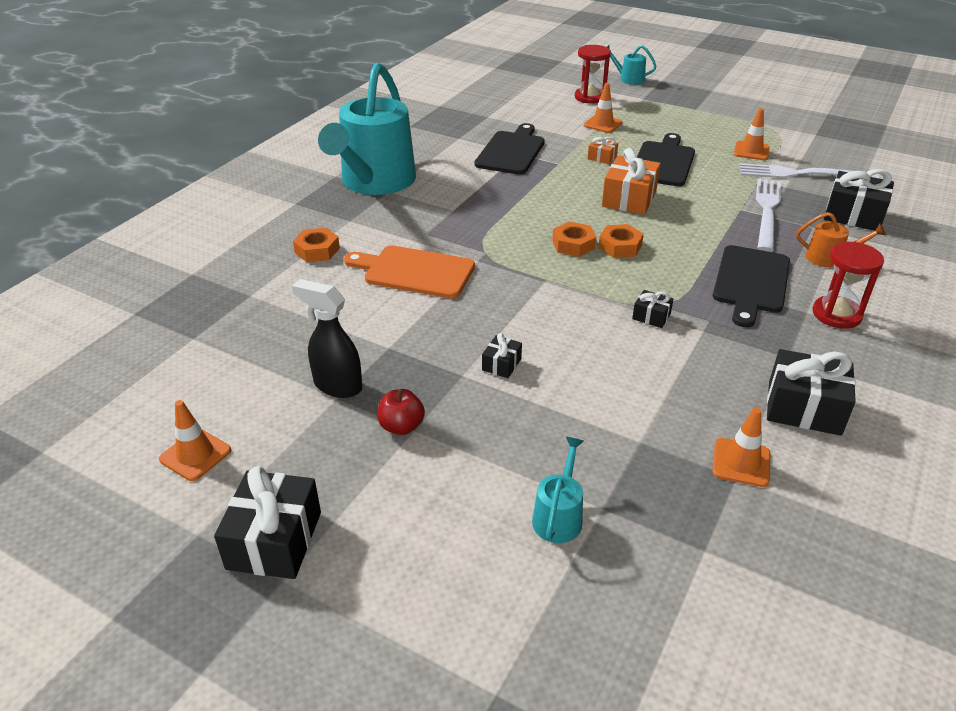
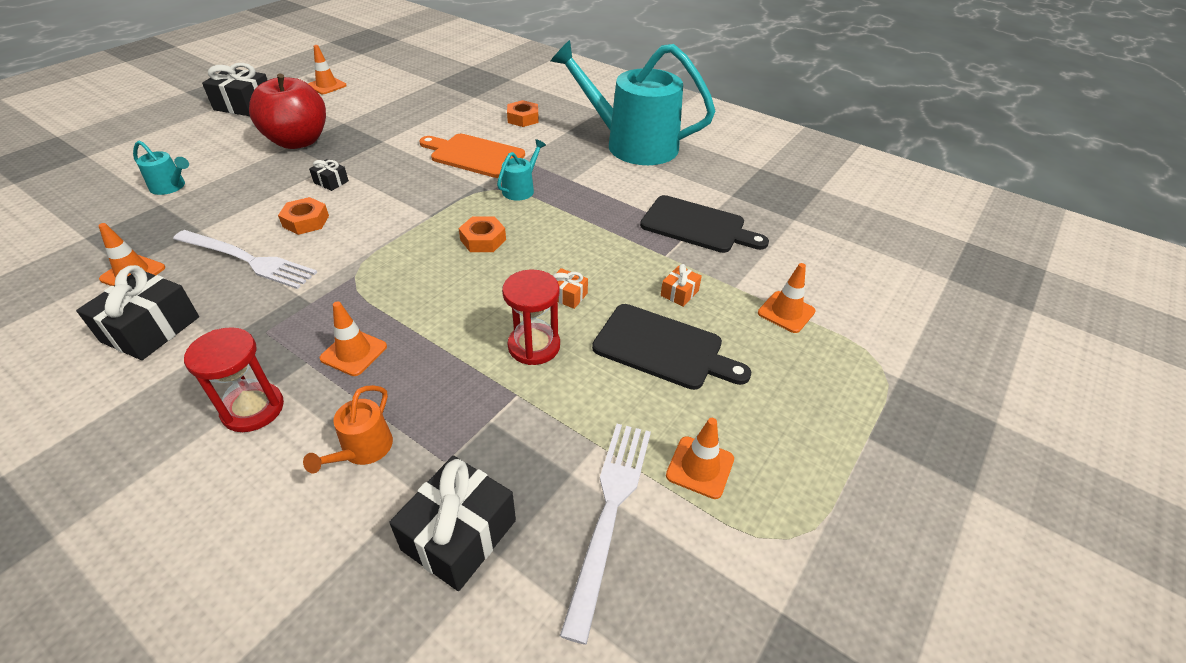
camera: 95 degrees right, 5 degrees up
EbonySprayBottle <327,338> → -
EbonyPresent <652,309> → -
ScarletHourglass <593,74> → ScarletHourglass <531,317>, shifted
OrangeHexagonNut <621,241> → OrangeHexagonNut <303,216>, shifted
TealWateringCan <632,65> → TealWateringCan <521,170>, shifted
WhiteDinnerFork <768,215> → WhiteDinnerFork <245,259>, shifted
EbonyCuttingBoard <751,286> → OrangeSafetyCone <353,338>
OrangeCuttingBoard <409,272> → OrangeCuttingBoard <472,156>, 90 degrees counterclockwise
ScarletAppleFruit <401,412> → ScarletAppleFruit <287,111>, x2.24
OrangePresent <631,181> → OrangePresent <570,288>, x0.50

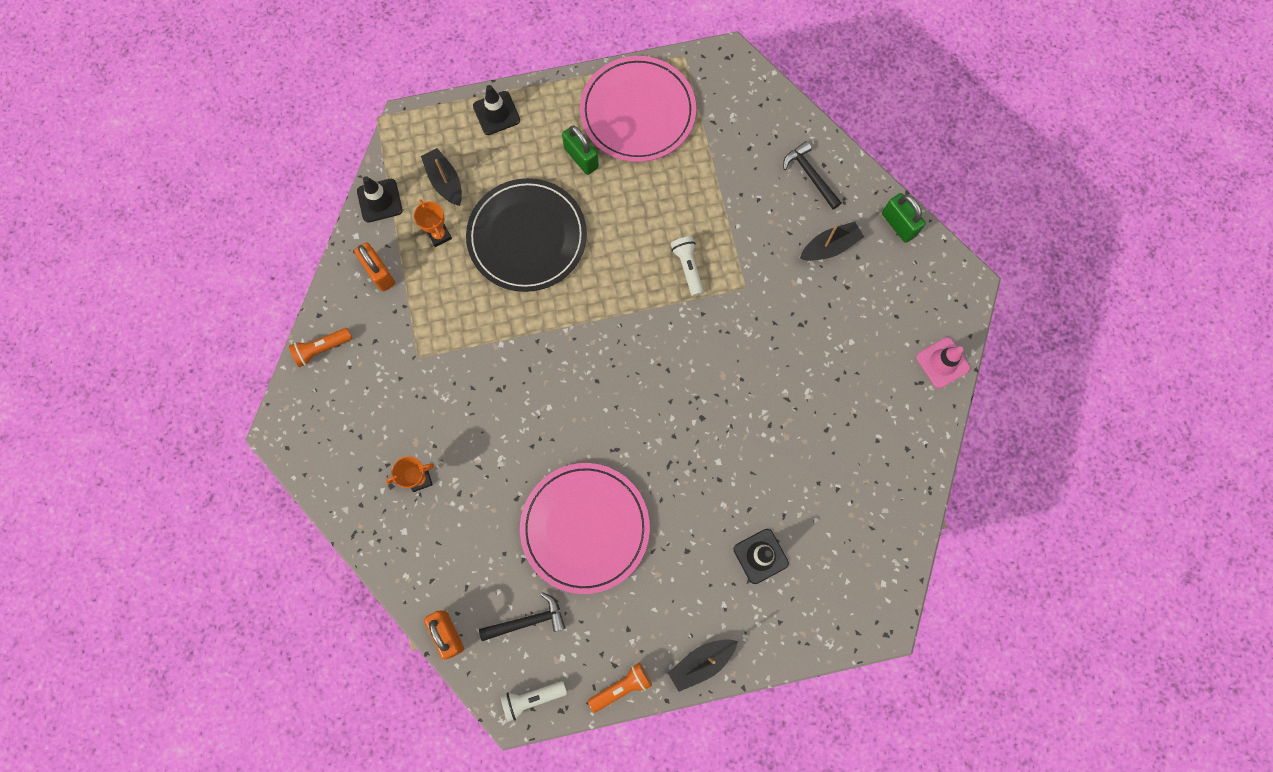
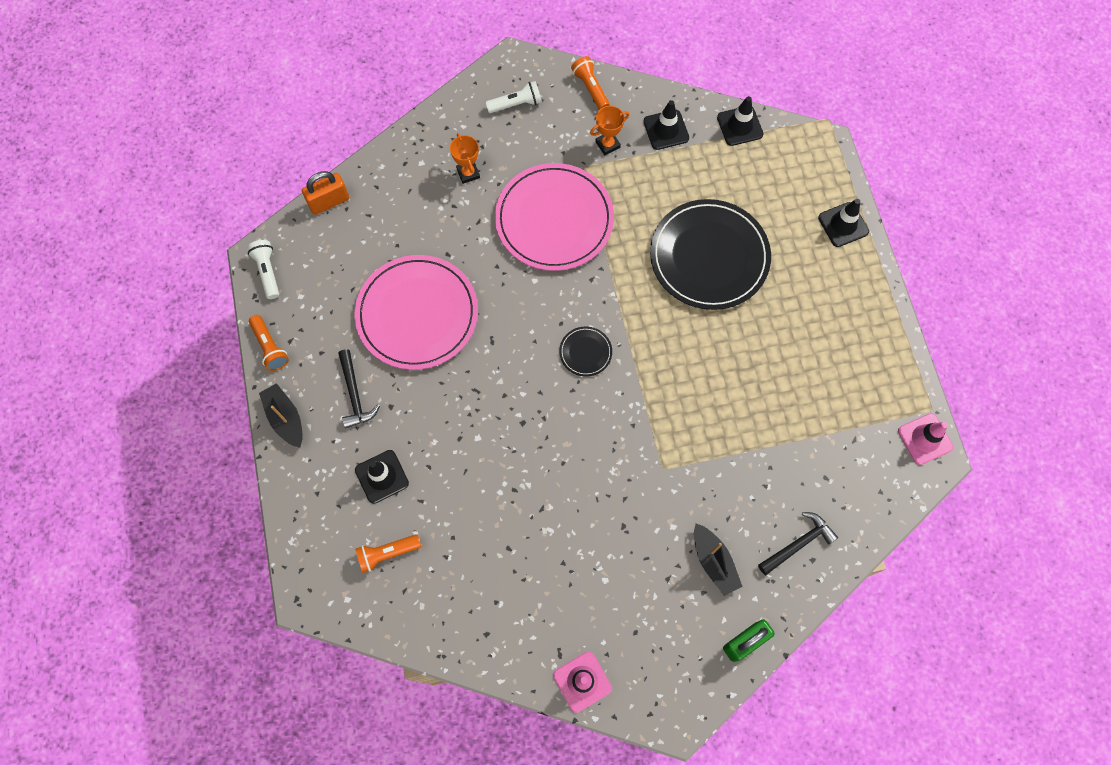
camera: 90 degrees right, 5 degrees down
EbonyBoat <441,177> → -
LeafGreenLock <580,150> → -
- → OrangeFlashlight <388,553>
- → EbonyFlatDish <585,352>
- → RosePinkSafetyCone <925,439>
OrangePrizeCup <433,223> → OrangePrizeCup <609,130>, shifted
EbonyCarpenter'sHammer <522,616> → EbonyCarpenter'sHammer <359,389>, shifted
RosePinkFlatDish <638,109> → RosePinkFlatDish <554,217>, shifted
WhiteFlashlight <687,266> → WhiteFlashlight <513,97>, shifted
OrangeLock <374,267> → EbonySafetyCone <666,125>

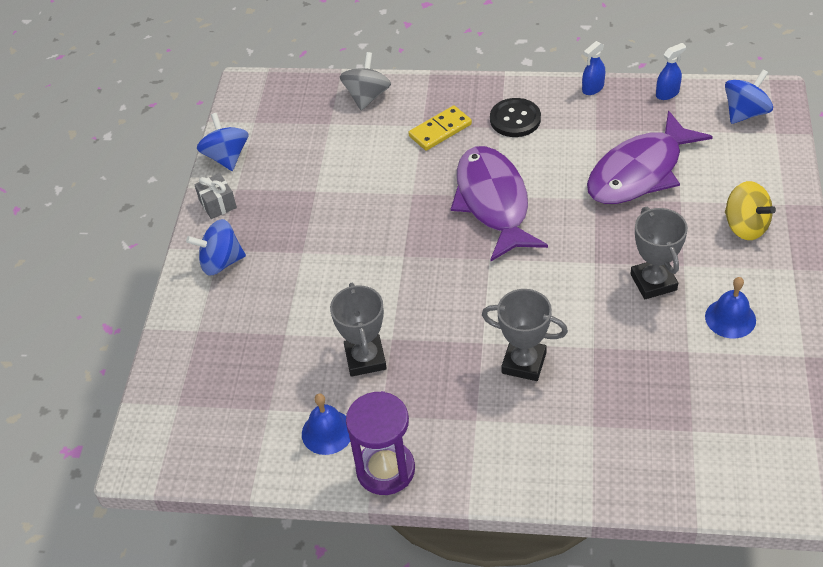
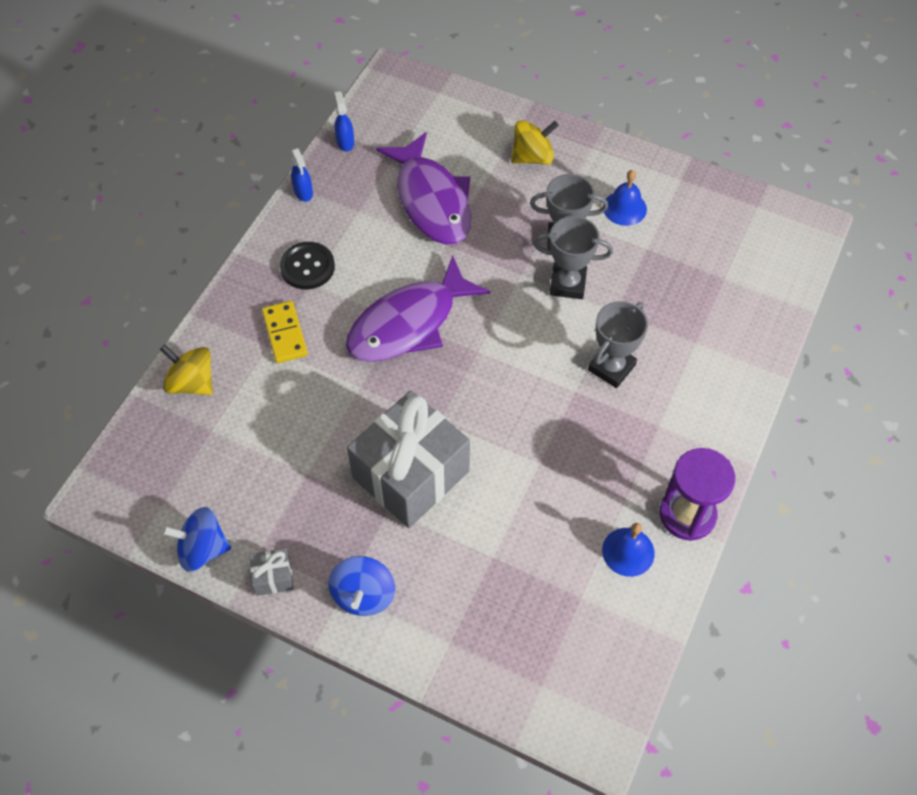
camera: 75 degrees left, 10 degrees up
RoyalBlueToyTop <749,96> → -
- → GrayPresent <408,459>
GrayPrizeCup <358,330> → GrayPrizeCup <573,257>, shifted
GrayToyTop <365,81> → BrightYellowToyTop <186,370>
PurpleFish <499,203> → PurpleFish <418,308>, 45 degrees counterclockwise

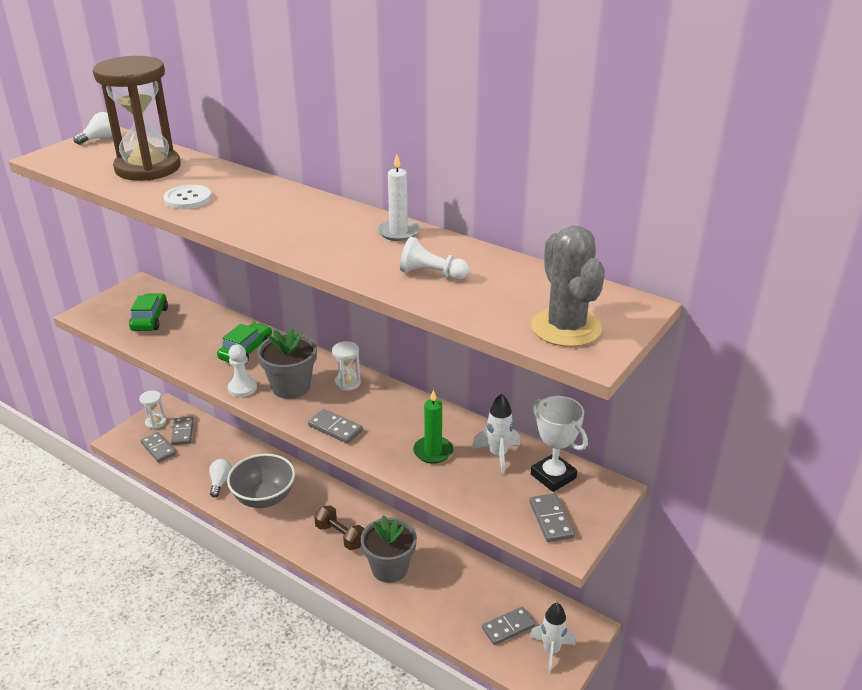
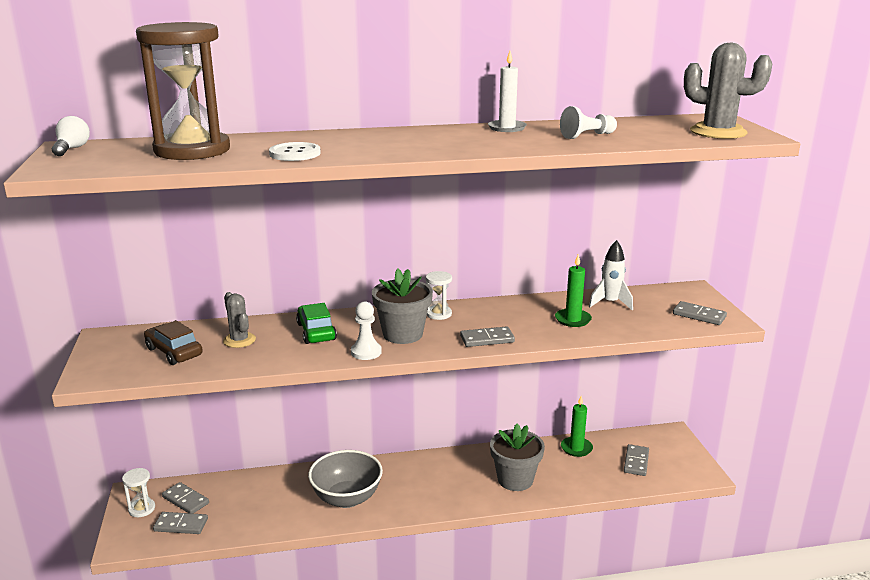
camera: 45 degrees left, 10 degrees down
WhiteLightbulb <220,478> → -
BrownFreeWeight <339,527> → -
WhiteRocket <552,638> → -
WhitePrizeCup <559,444> → -
- → GrayPricklyPlant <239,320>
- → LeafGreenCandle <577,426>
LeafGreenAutomobile <148,312> → BrownAutomobile <173,342>

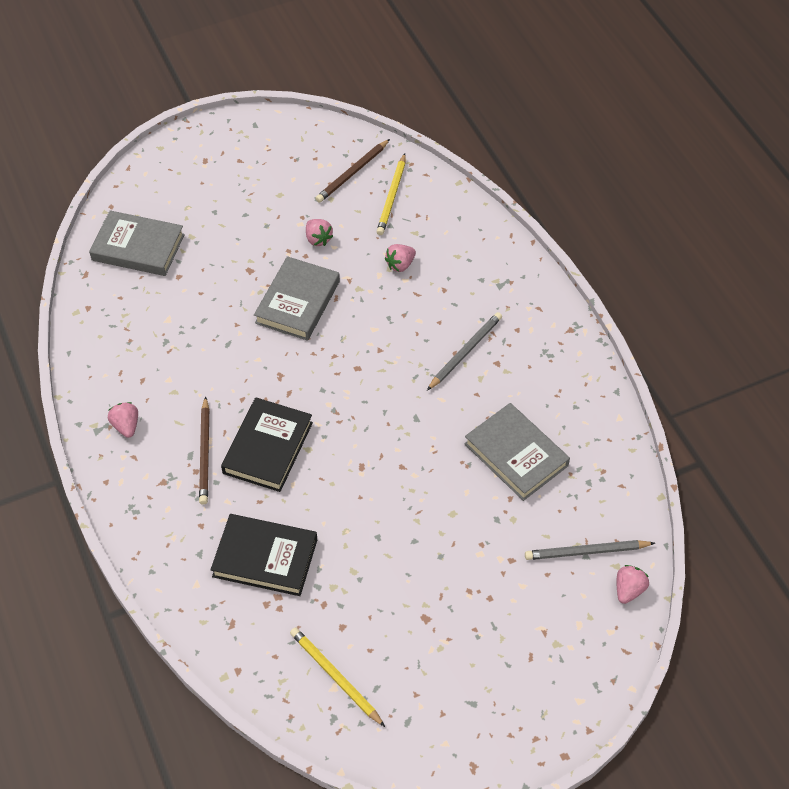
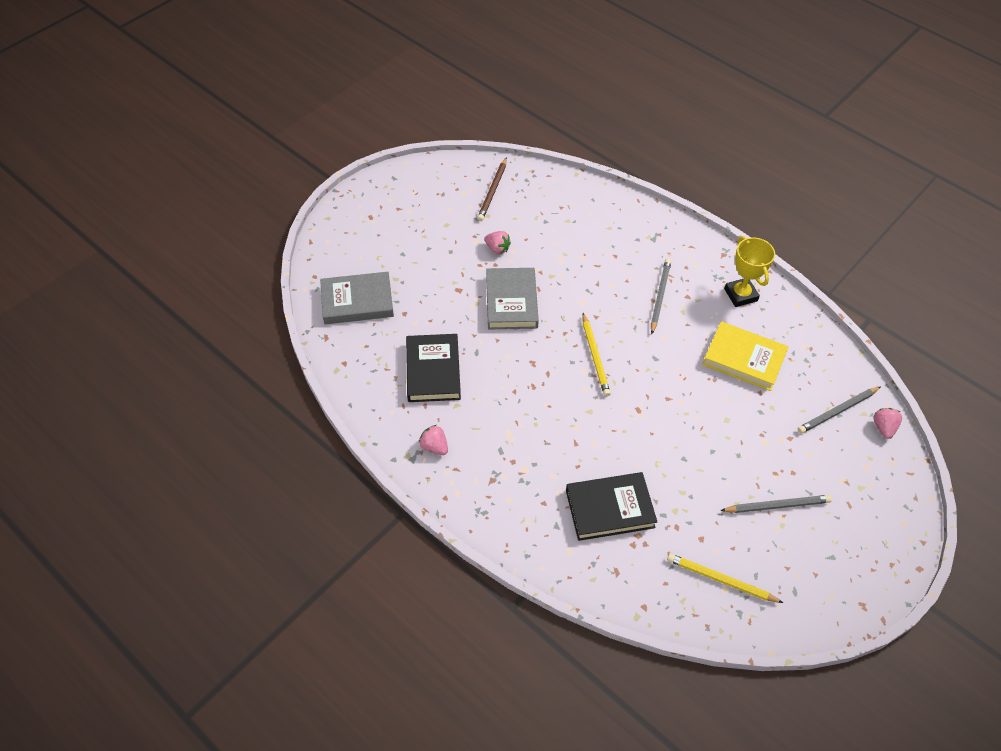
camera: 25 degrees left, 0 degrees up
BrownWoodenPencil <204,450> → -
RosePinkToyStrawberry <400,258> → -
- → GrayWoodenPencil <776,504>
- → BrightYellowPrizeCup <749,271>
EbonyBook <267,445> → EbonyBook <433,368>, shifted
BrightYellowWoodenPencil <391,194> → BrightYellowWoodenPencil <596,354>, shifted
GrayBook <517,452> → BrightYellowBook <745,356>

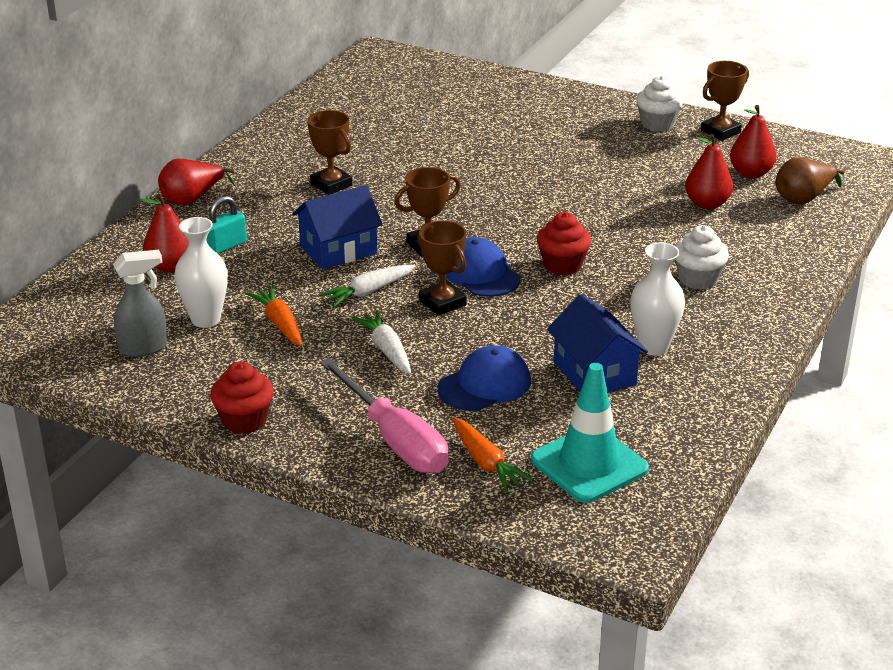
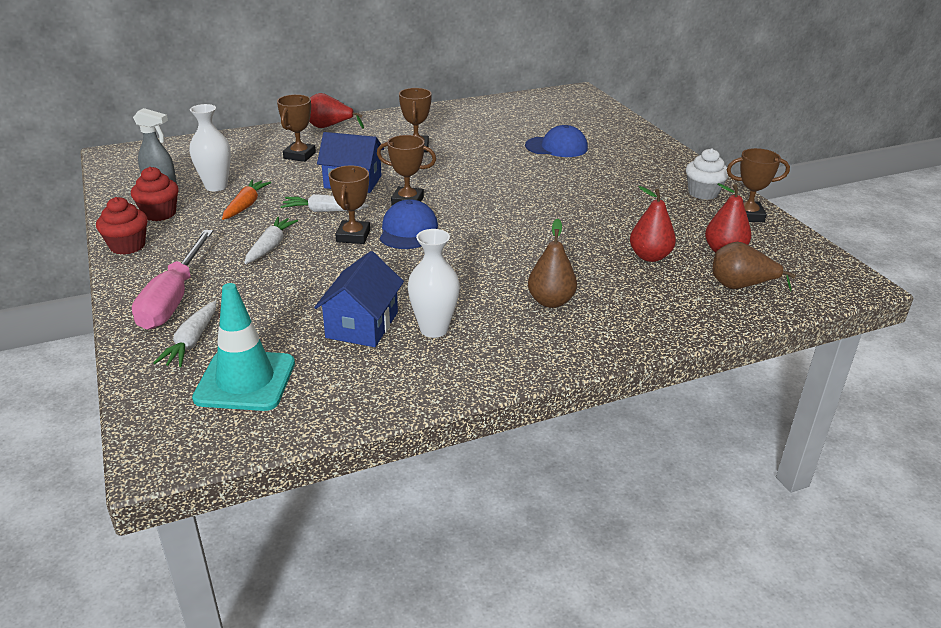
camera: 40 degrees right, 0 degrees up
ScarletToyPear <164,233> → -
RoyalBlueCap <484,378> → RoyalBlueCap <556,141>, shifted
ScarletCupcake <564,244> → ScarletCupcake <155,194>, shifted
TealLock <227,225> → BrownPrizeCup <296,128>
WhiteCupcake <702,257> → BrownToyPear <552,263>
OrangeRootVegetable <492,454> → WhiteRootVegetable <184,334>

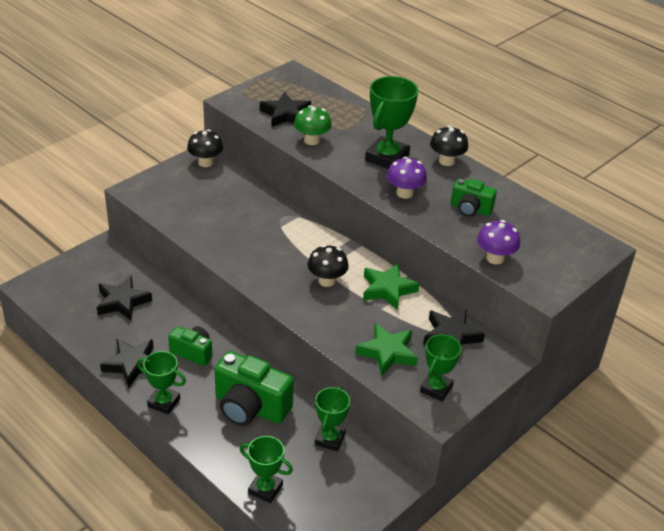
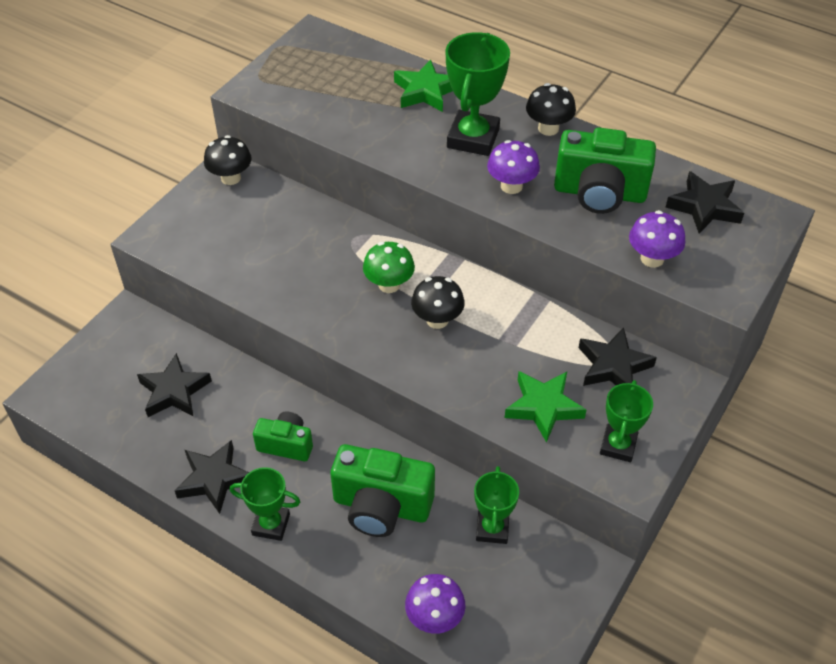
camera: 10 degrees left, 10 degrees up
EbonyStar <285,109> → EbonyStar <704,202>, shifted
LeafGreenMushroom <313,125> → LeafGreenMushroom <389,267>, shifted
LeafGreenStar <391,286> → LeafGreenStar <423,85>, shifted
LeafGreenPrizeCup <266,469> → PurpleMushroom <435,604>
LeafGreenCompactCamera <474,197> → LeafGreenCompactCamera <605,171>, x1.71

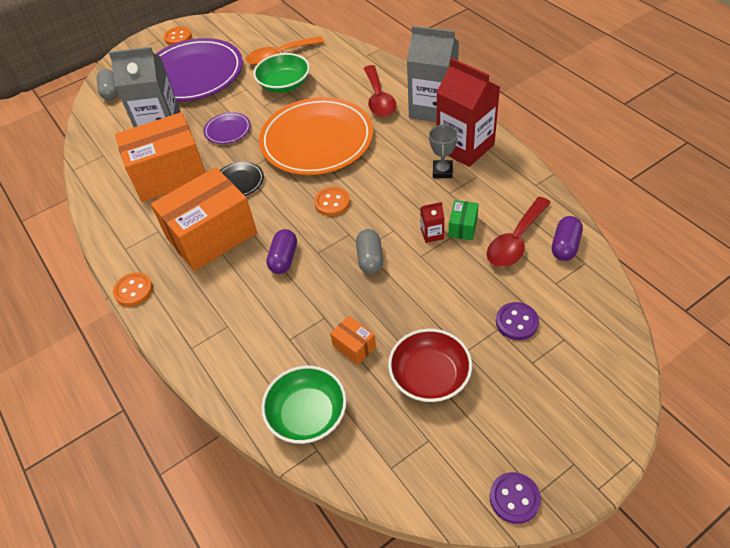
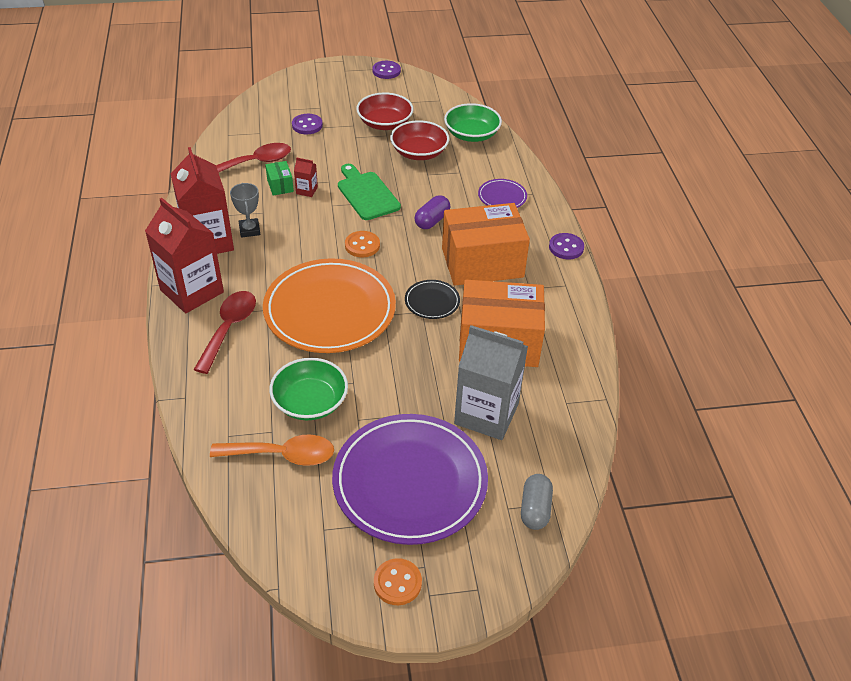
camera: 160 degrees left, 5 degrees down
PurplePillShape <567,238> → -
PurpleFlatDish <227,128> → PurpleFlatDish <502,193>, shifted
OrangeBox <353,340> → ScarletDeepDish <419,140>
GrayPillShape <369,251> → LeafGreenCuttingBoard <369,192>
OrangeSewingButton <133,289> → PurpleSewingButton <566,246>
GrayJuiceCarton <433,74> → ScarletJuiceCarton <184,255>
GrayPrizeCup <443,151> → GrayPrizeCup <245,210>, 45 degrees counterclockwise
LeafGreenBox <464,220> → LeafGreenBox <279,178>, 60 degrees counterclockwise

